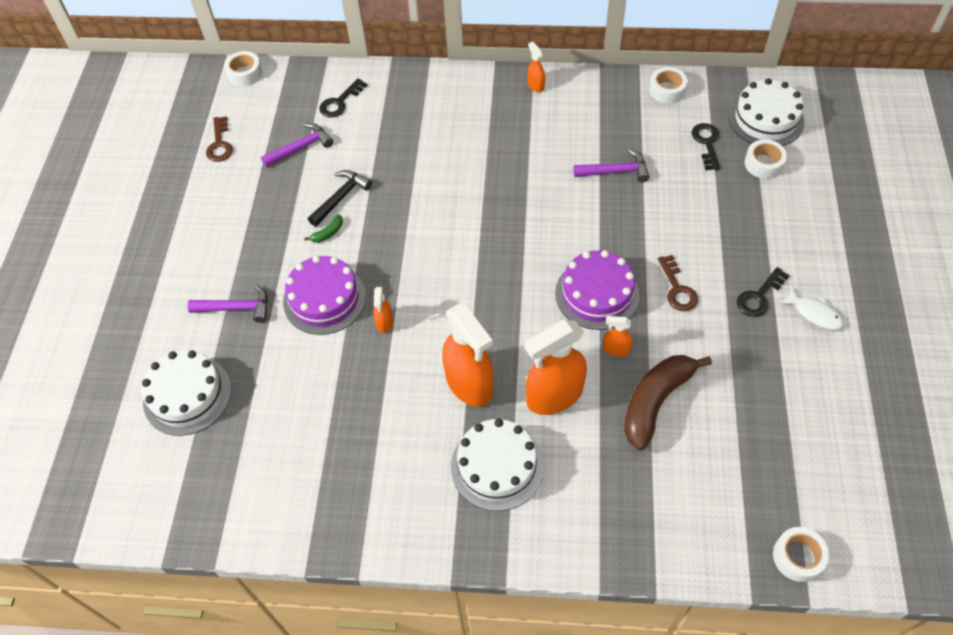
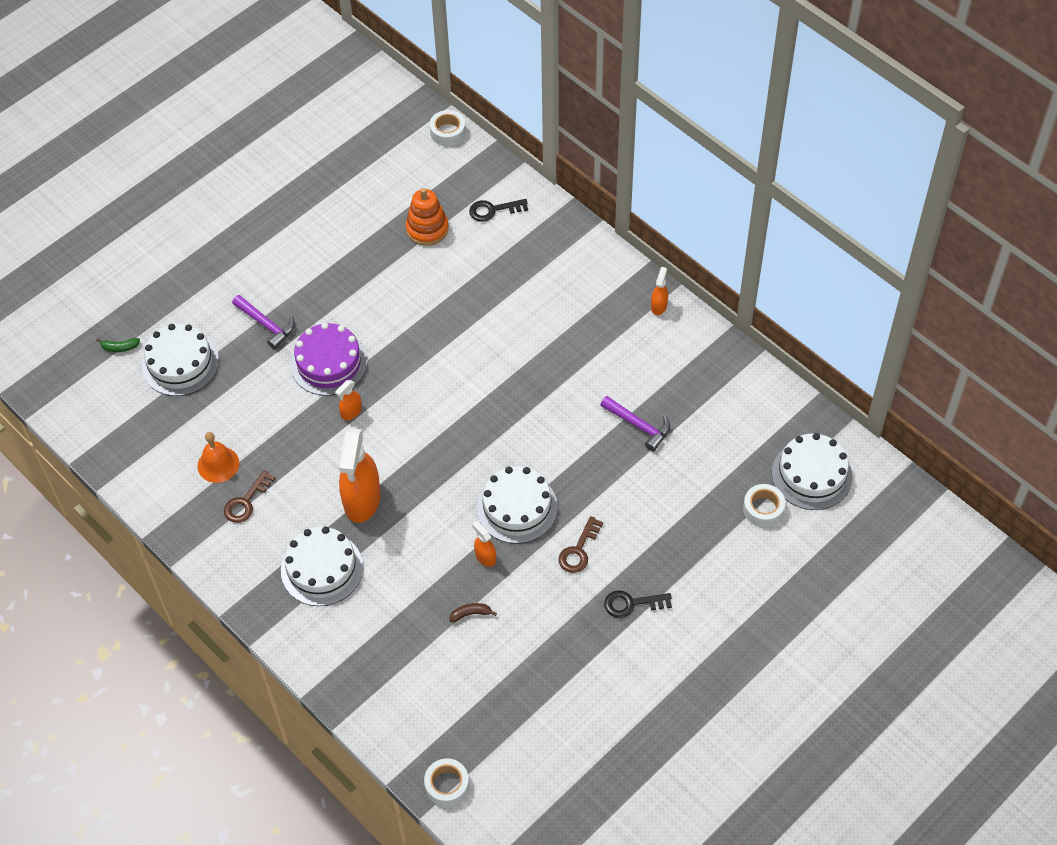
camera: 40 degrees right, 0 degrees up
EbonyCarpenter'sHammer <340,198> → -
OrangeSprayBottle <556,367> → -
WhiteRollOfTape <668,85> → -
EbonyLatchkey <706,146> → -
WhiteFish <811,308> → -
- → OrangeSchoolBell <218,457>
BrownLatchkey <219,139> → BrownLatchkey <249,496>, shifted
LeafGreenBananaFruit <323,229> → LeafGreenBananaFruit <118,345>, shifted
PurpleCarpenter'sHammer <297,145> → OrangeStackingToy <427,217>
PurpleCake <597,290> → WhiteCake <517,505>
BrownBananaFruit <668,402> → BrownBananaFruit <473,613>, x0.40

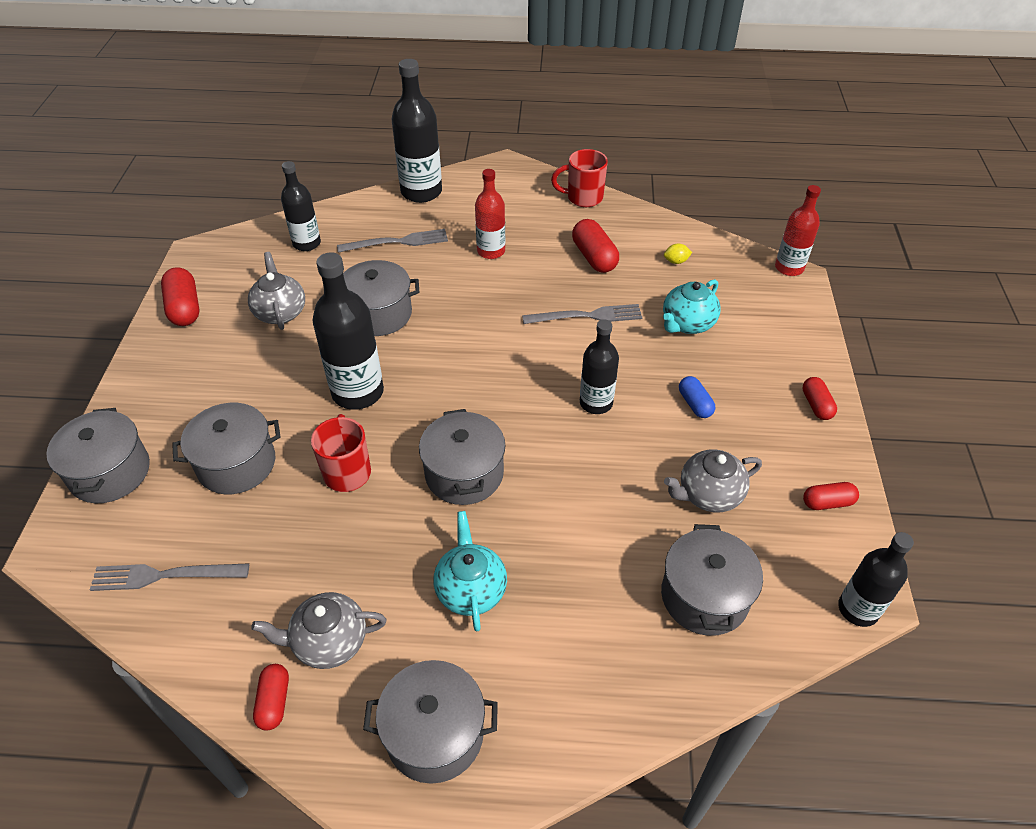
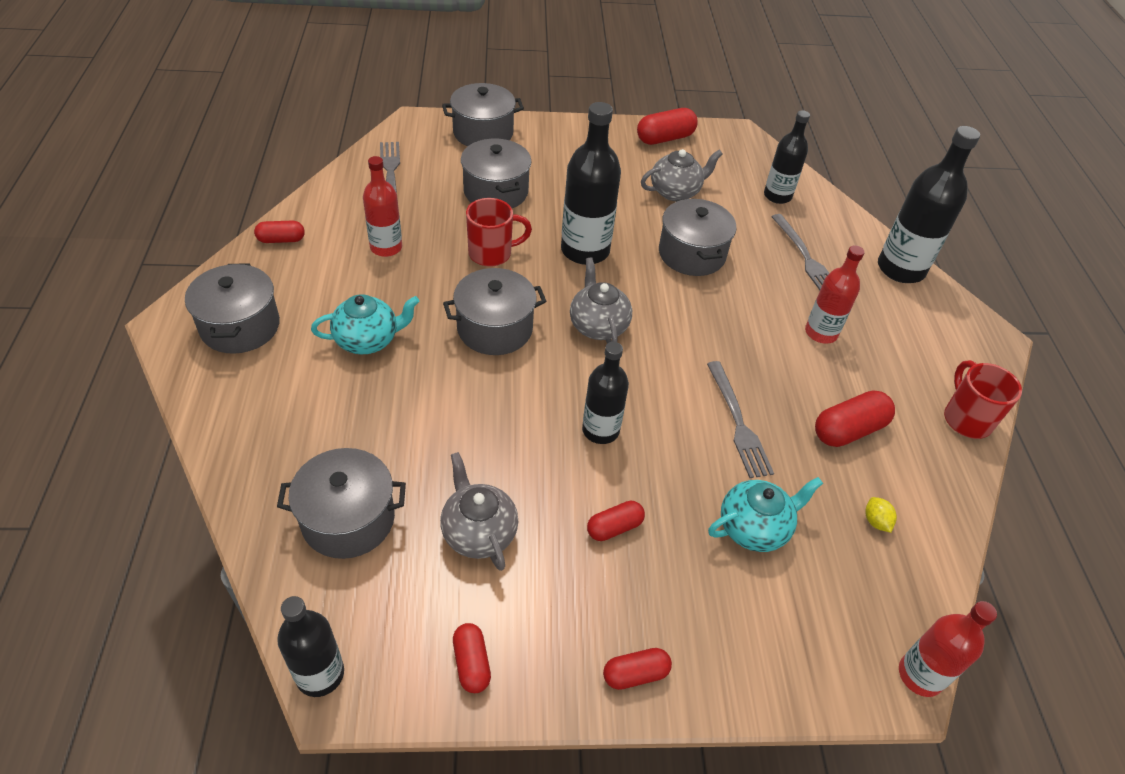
camera: 80 degrees right, 0 degrees up
- → ScarletDrinkBottle <382,206>
GrayTeapot <318,630> → GrayTeapot <601,300>, shifted
RoyalBluePillShape <697,397> → ScarletPillShape <616,521>
TealTeapot <692,306> → TealTeapot <765,514>, 120 degrees clockwise

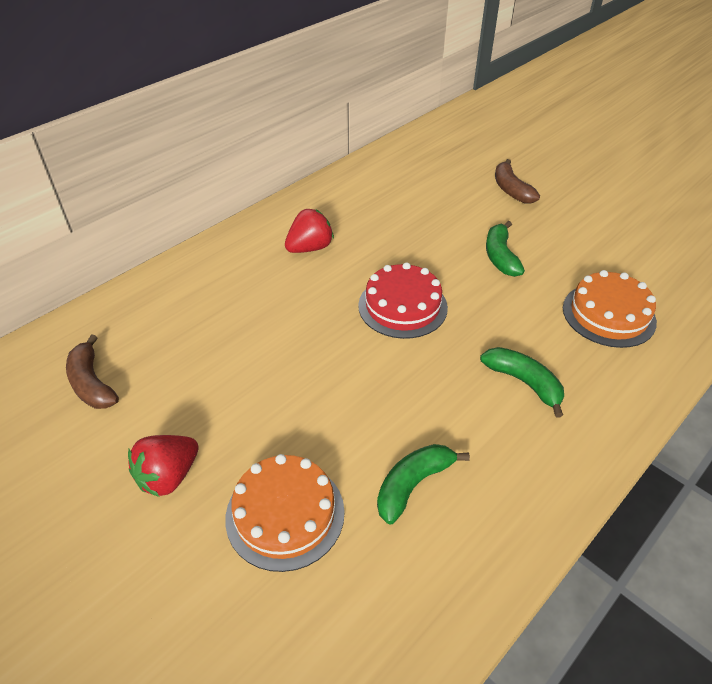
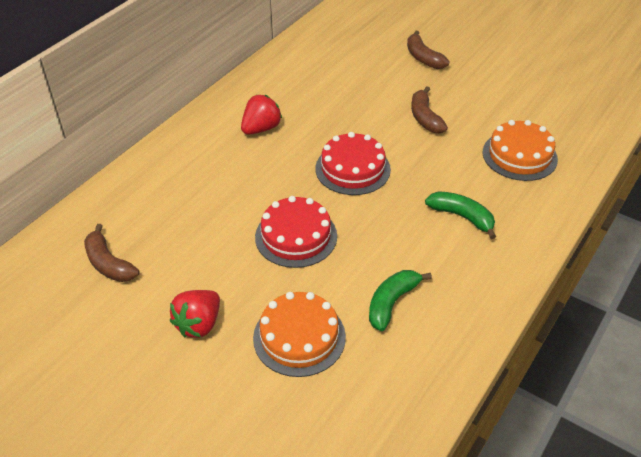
camera: 10 degrees left, 0 degrees up
- → ScarletCake <296,232>
LeafGreenBananaFruit <505,249> → BrownBananaFruit <429,110>

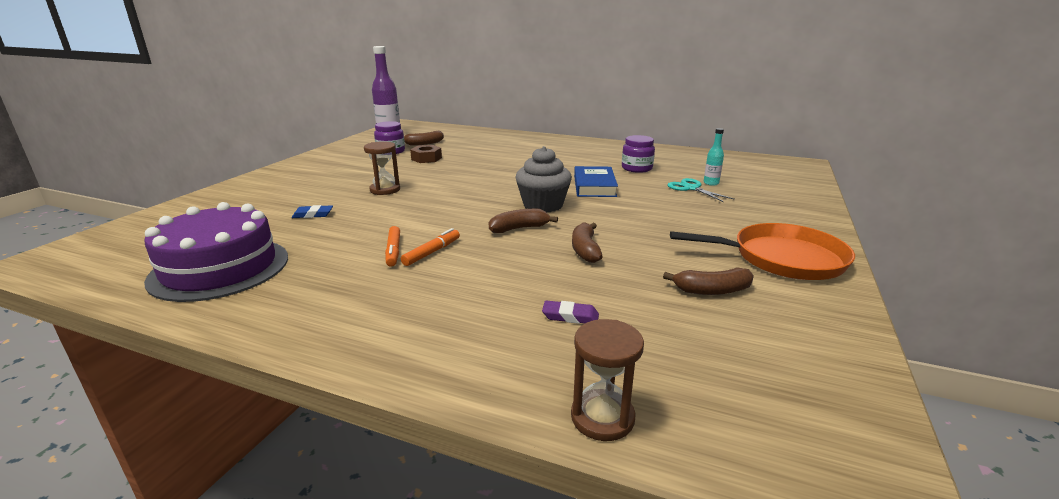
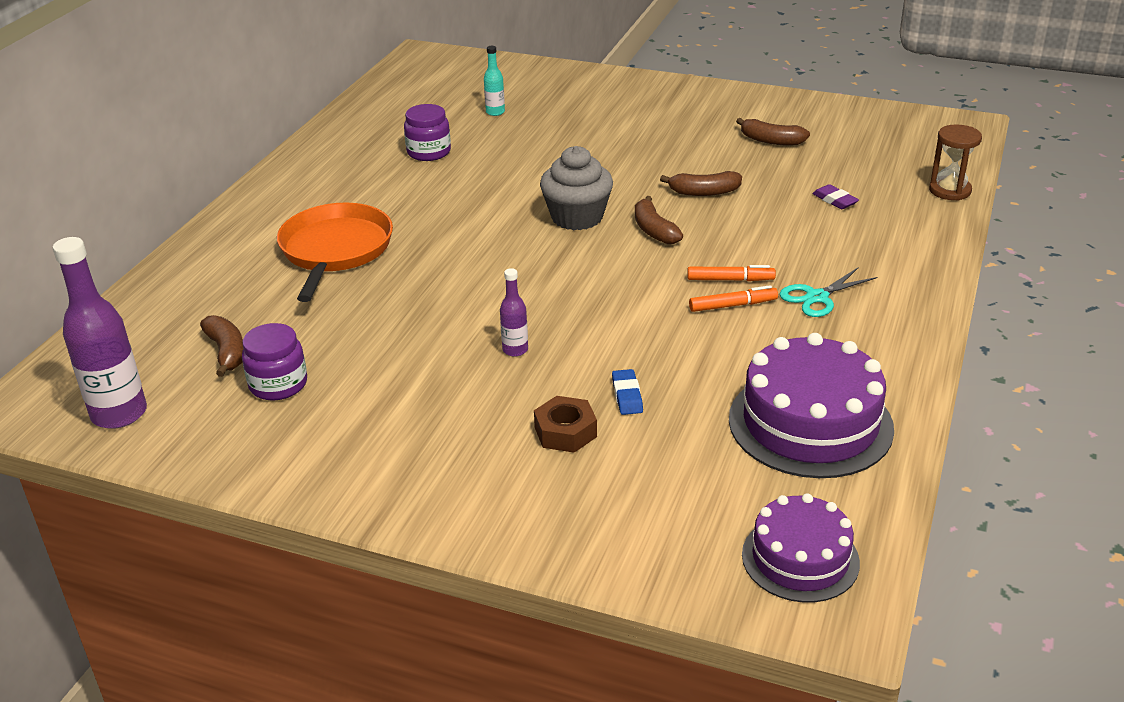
camera: 90 degrees left, 10 degrees up
RoyalBlueBook <596,181> → -
- → PurpleCake <801,548>
BrownHexagonNut <426,154> → BrownHexagonNut <565,424>, shifted
TealPairOfScissors <701,190> → TealPairOfScissors <828,292>, shifted
OrangePan <762,251> → OrangePan <335,252>, shifted
BrownHourglass <382,168> → PurpleDrinkBottle <514,312>
OrangeMarkerPen <430,247> → OrangeMarkerPen <731,273>, 150 degrees clockwise
PurpleGumEraser <570,312> → PurpleGumEraser <835,196>, 45 degrees counterclockwise
BrownBananaFruit <708,281> → BrownBananaFruit <773,131>, 120 degrees clockwise

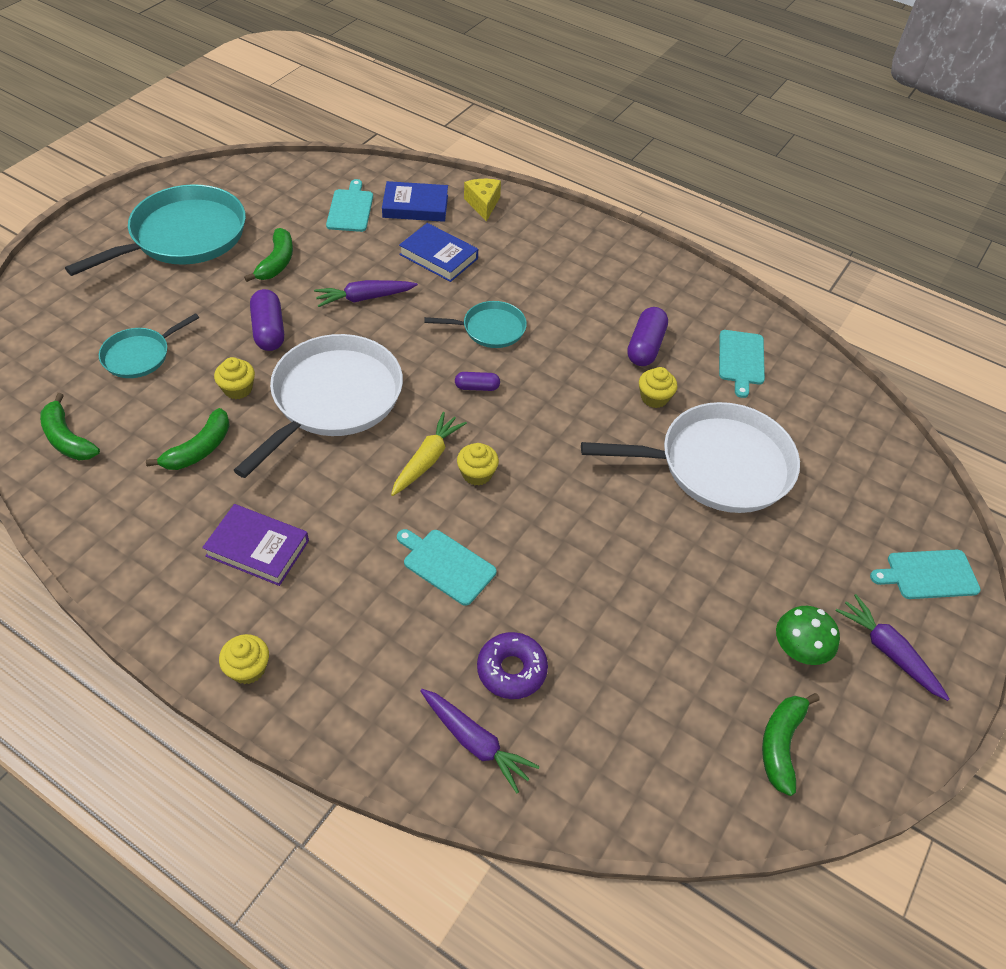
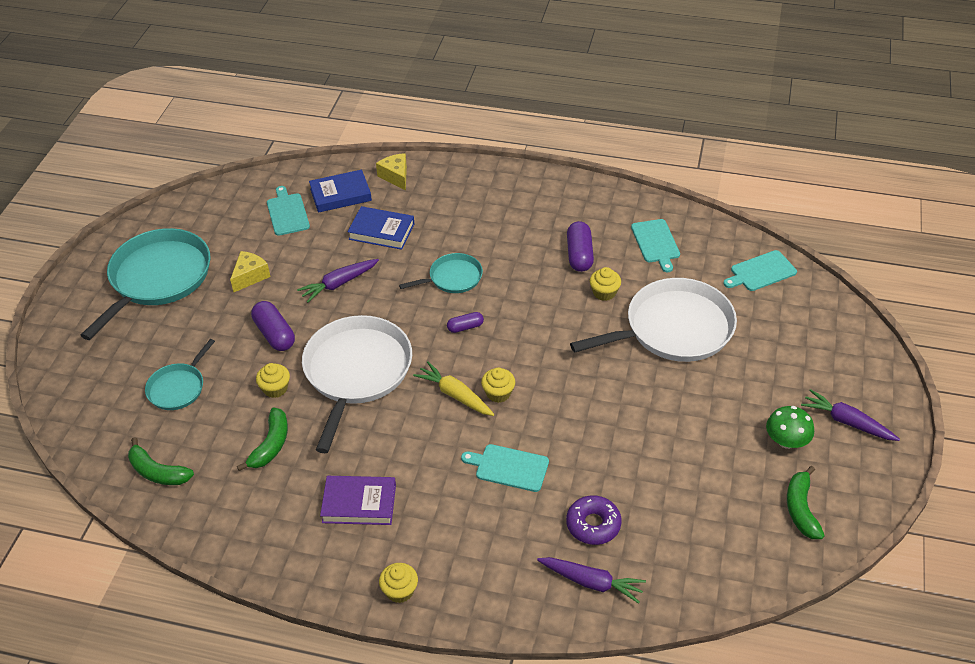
camera: 15 degrees left, 5 degrees down
TealCuttingBoard <925,574> → TealCuttingBoard <760,270>, shifted
LeafGreenBananaFruit <268,255> → BrightYellowCheese <250,271>
BrightYellowRootVegetable <429,454> → BrightYellowRootVegetable <453,389>, 60 degrees counterclockwise

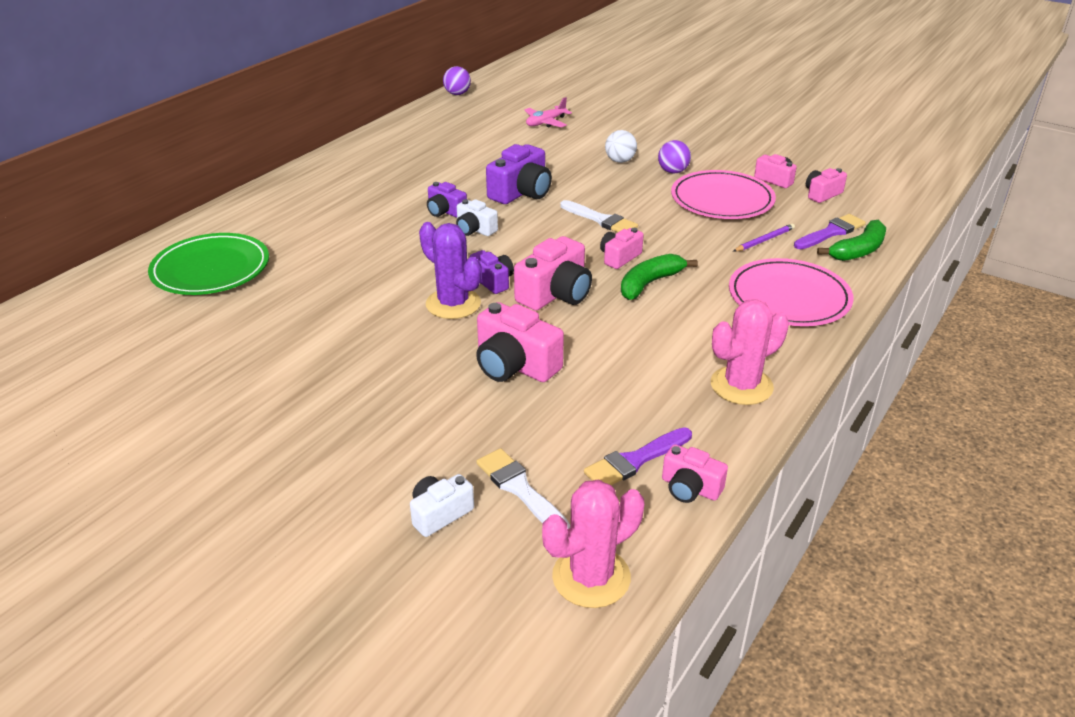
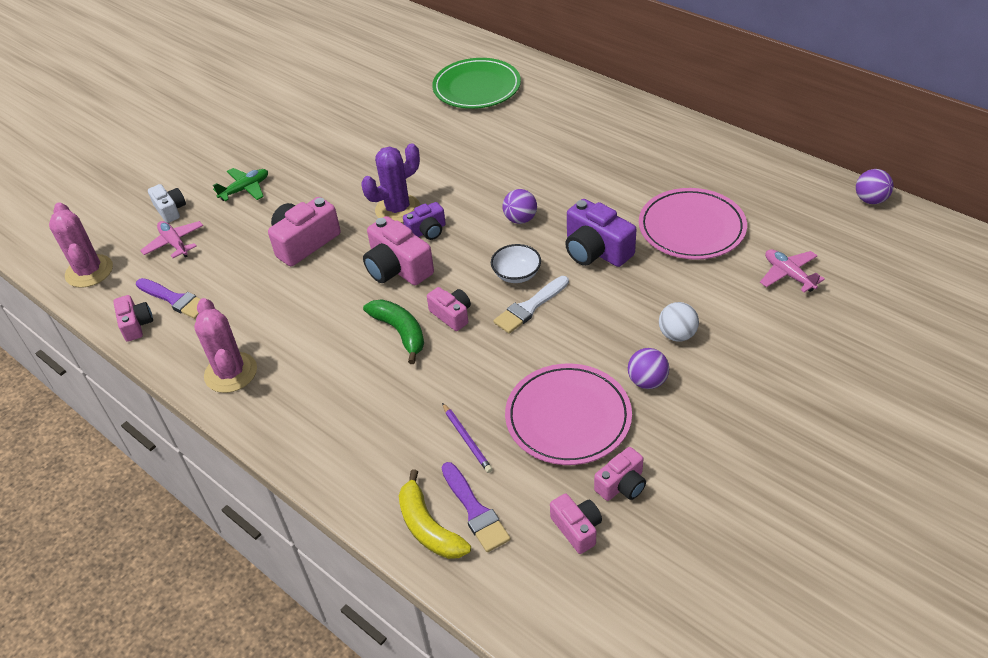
camera: 100 degrees right, 10 degrees up
PurpleCompactCamera <447,200> → -
- → LeafGreenToyPlane <240,184>
- → WhiteDeepDish <516,263>
RosePinkFlatDish <791,292> → RosePinkFlatDish <693,224>, shifted
WhiteCompactCamera <477,217> → PurpleSphere <519,206>
WhitePaintBrush <523,488> → RosePinkToyPlane <171,239>
LeafGreenBananaFruit <851,240> → BrightYellowBananaFruit <435,514>
PurplePaintBrush <638,456> → PurplePaintBrush <168,298>, 150 degrees clockwise
RosePinkCompactCamera <695,473> → RosePinkCompactCamera <133,318>, 120 degrees clockwise

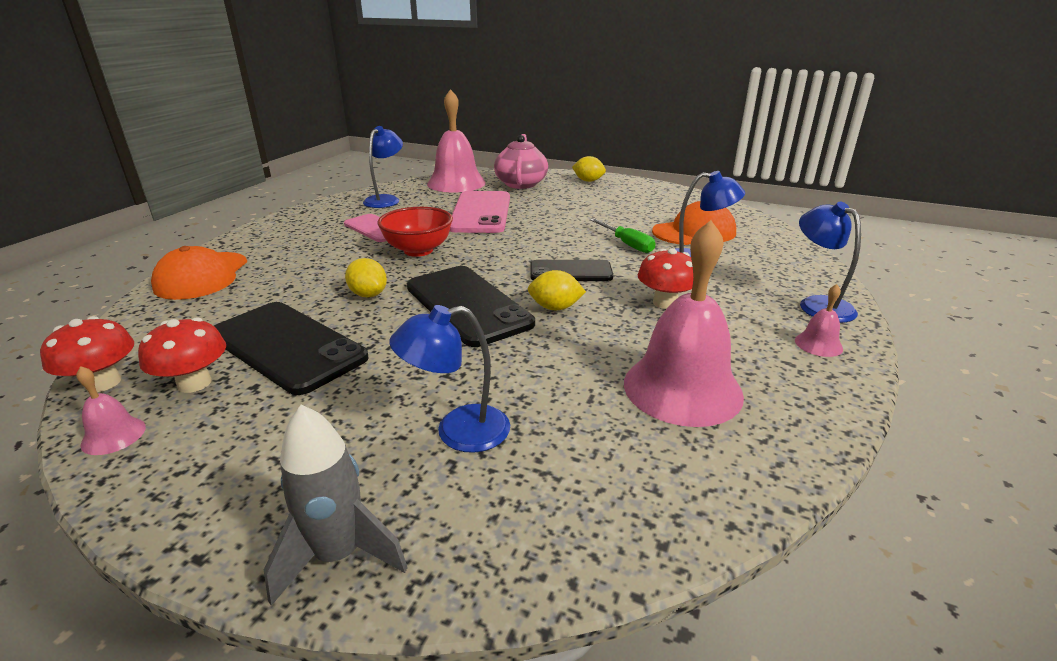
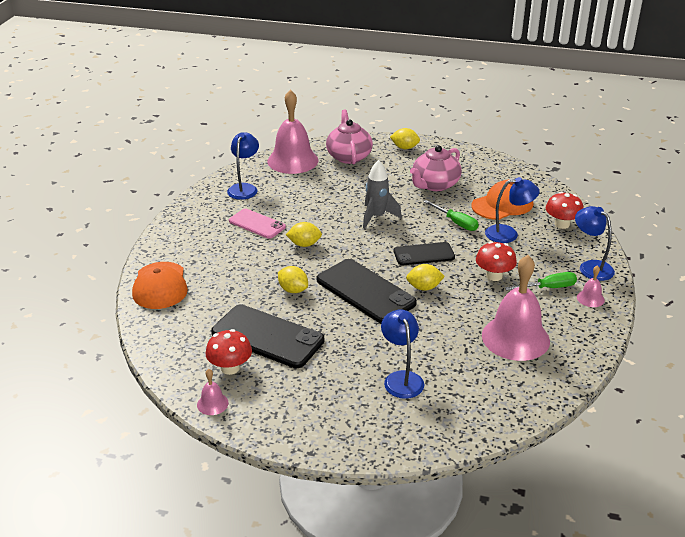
camera: 10 degrees left, 5 degrees up
RosePinkPhone <480,212> → -
- → RosePinkTeapot <436,168>
- → LeafGreenHandScrewdriver <541,281>
ScarletMushroom <87,354> → ScarletMushroom <564,210>, shifted
GrayRocket <336,505> → GrayRocket <382,194>, shifted
ScarletDeepDish <415,232> → BrightYellowToyLemon <304,234>
RoyalBlueReadingLamp <449,379> → RoyalBlueReadingLamp <402,354>, 105 degrees clockwise

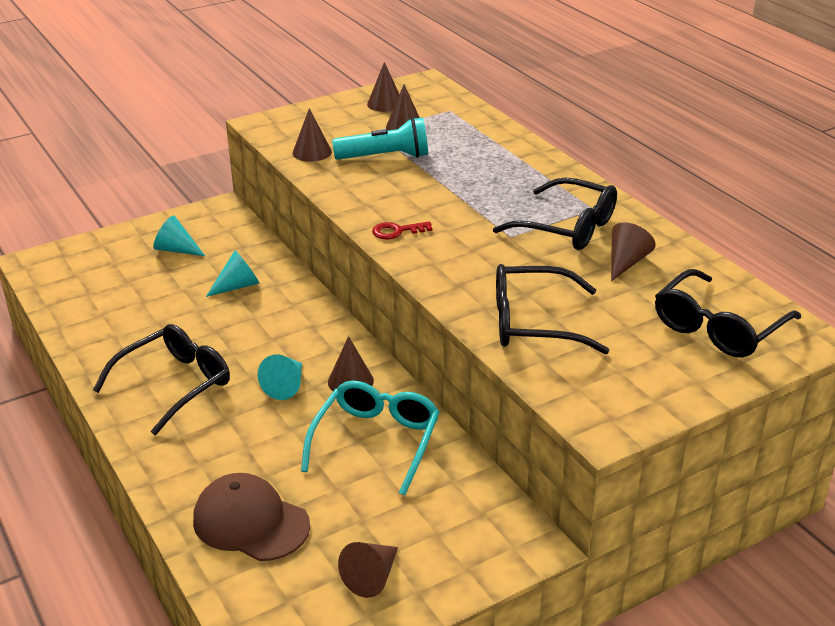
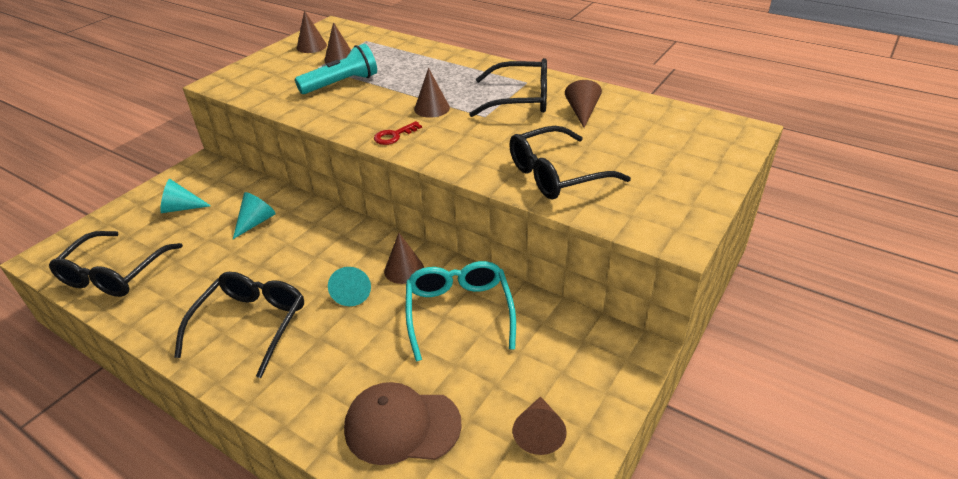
camera: 25 degrees left, 5 degrees up
BrownCone <312,135> → BrownCone <432,93>, shifted
EbonySpectacles <728,313> → EbonySpectacles <116,264>, shifted

